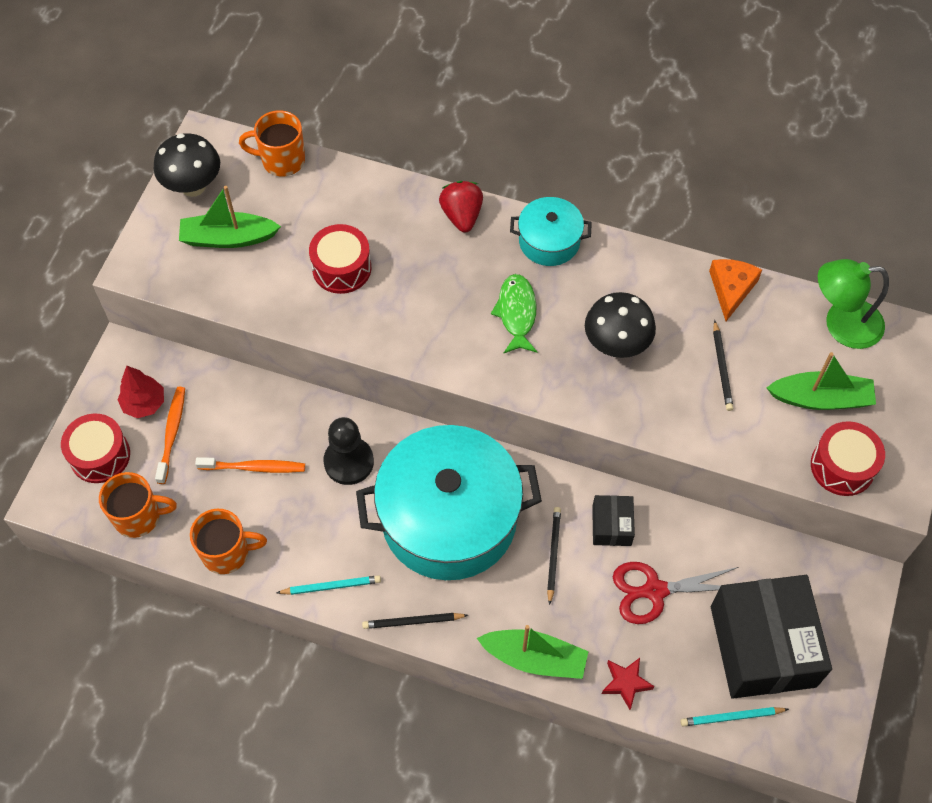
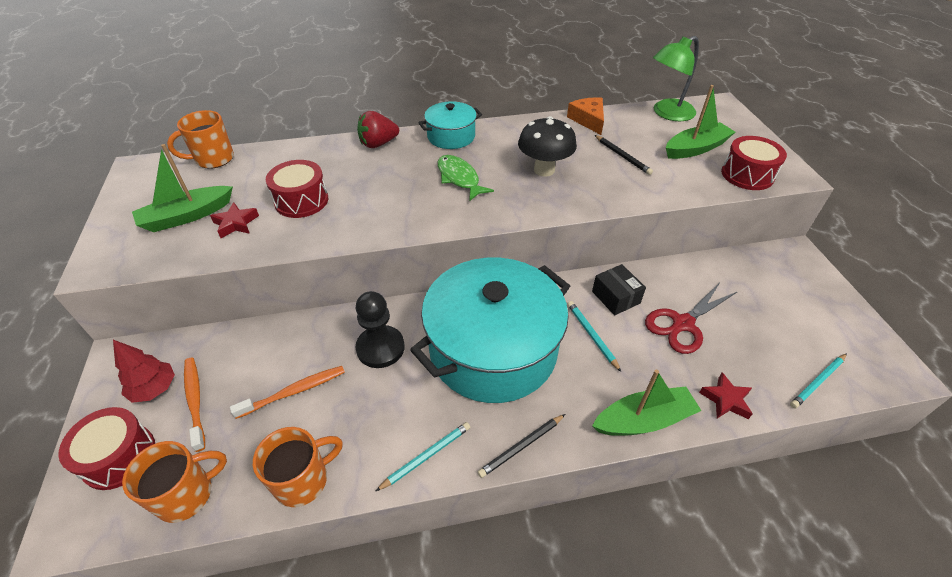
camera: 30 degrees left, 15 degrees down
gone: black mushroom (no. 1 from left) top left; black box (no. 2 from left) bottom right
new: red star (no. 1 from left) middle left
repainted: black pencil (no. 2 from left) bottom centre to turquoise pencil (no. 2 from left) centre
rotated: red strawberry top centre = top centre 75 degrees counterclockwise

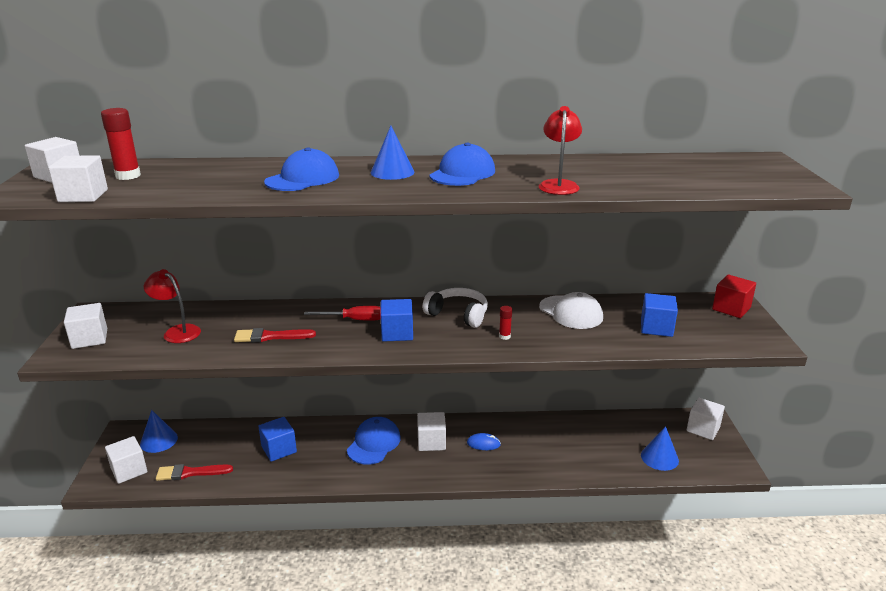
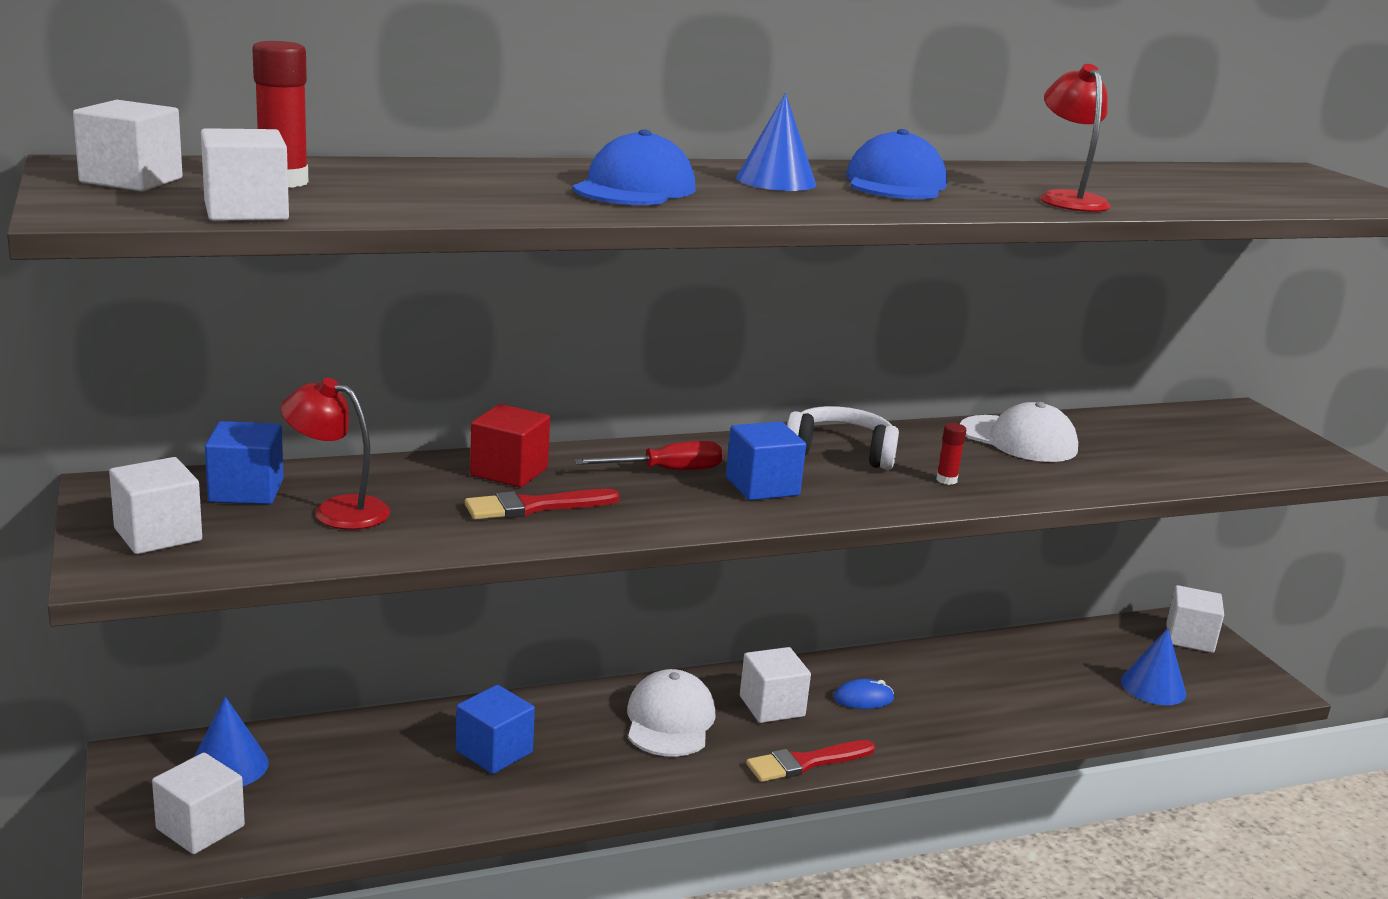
camera: 20 degrees left, 5 degrees down
shifted: red brush (no. 1 from left in the first image) bottom left to red brush (no. 2 from left) bottom centre; blue cube (no. 3 from left in the first image) middle right to blue cube (no. 1 from left) middle left; red cube middle right to centre
repainted: blue cap (no. 2 from left) bottom centre to white cap (no. 1 from left) bottom centre

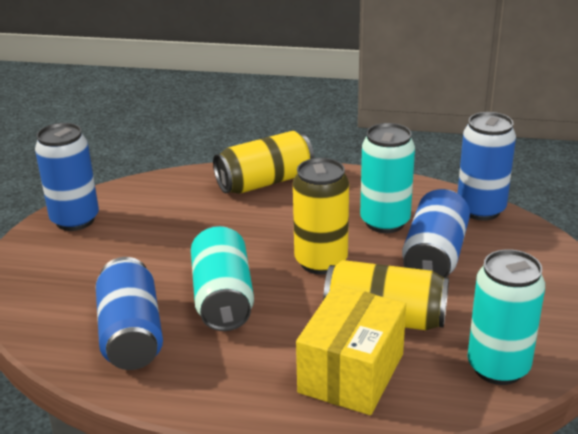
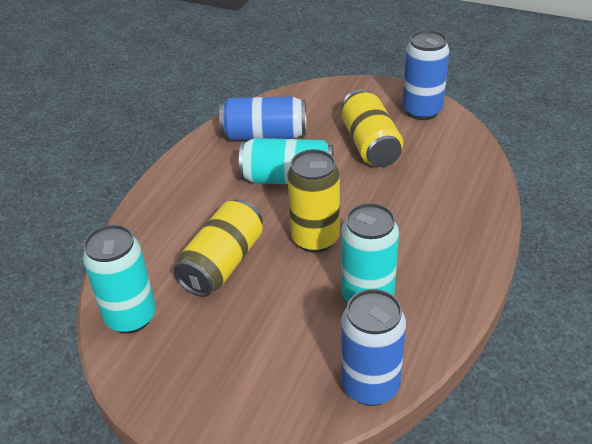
camera: 105 degrees right, 10 degrees up
gone: yellow box bottom centre; blue can (no. 3 from left) middle right
shifted: yellow can (no. 1 from left in the first image) centre to yellow can (no. 3 from left) top centre

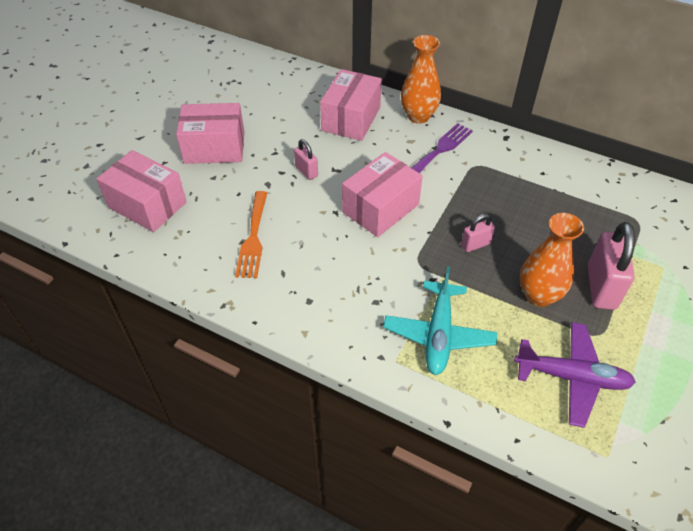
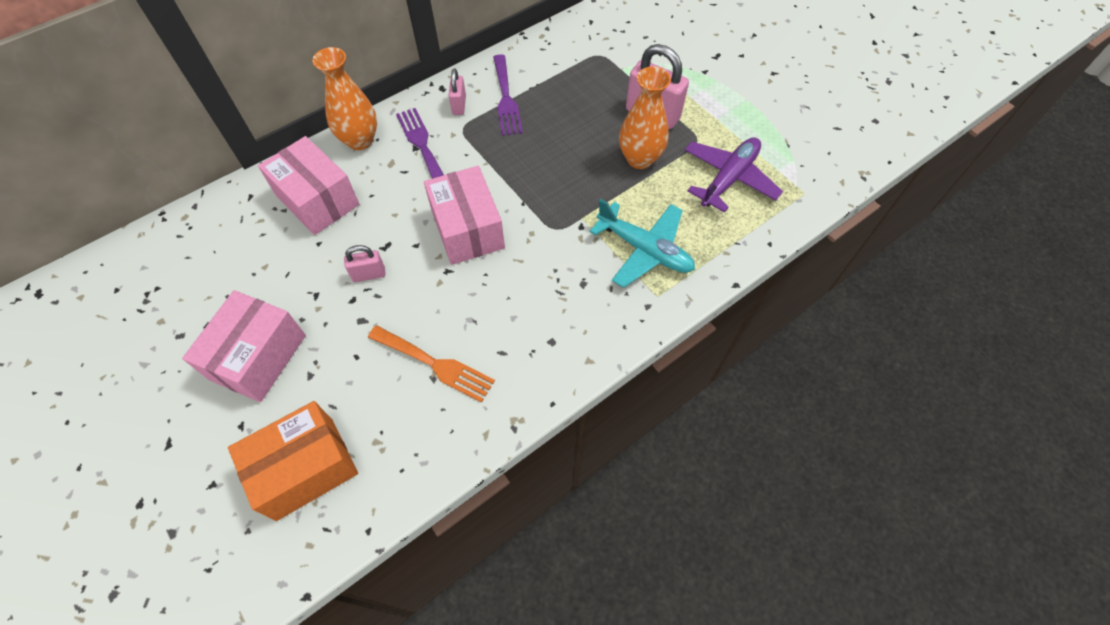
camera: 65 degrees left, 10 degrees up
new: purple fork (no. 2 from left) top centre
shifted: pink padlock (no. 2 from left) middle right to top centre
repainted: pink box (no. 1 from left) middle left to orange box bottom left

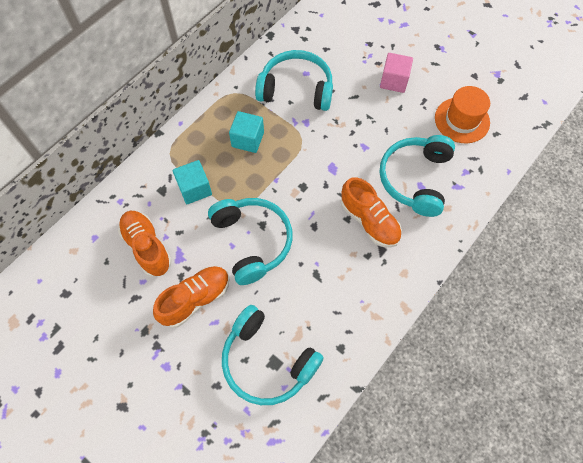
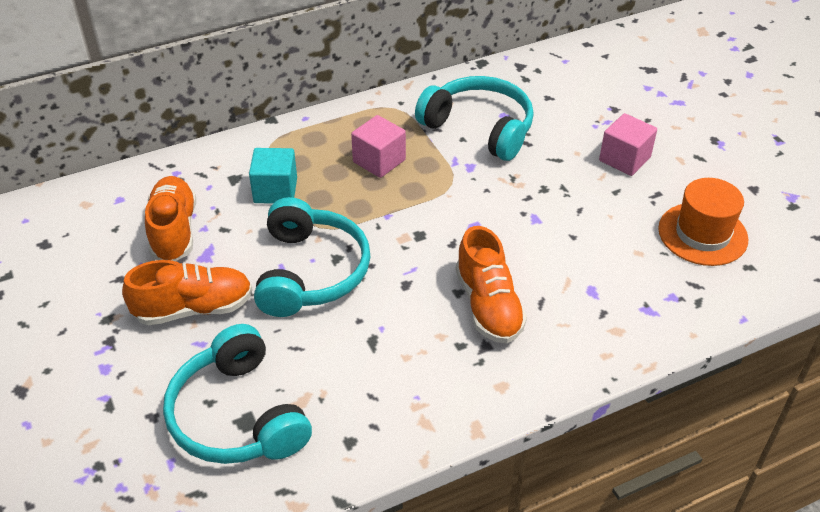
camera: 25 degrees right, 20 degrees down
gone: turquoise headphones (no. 4 from left) middle right
repainted: turquoise cube (no. 2 from left) top centre to pink cube (no. 1 from left) top centre

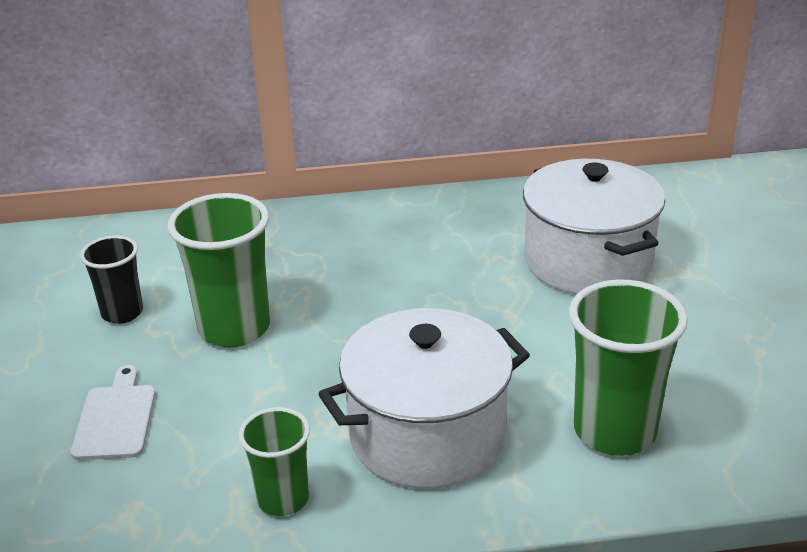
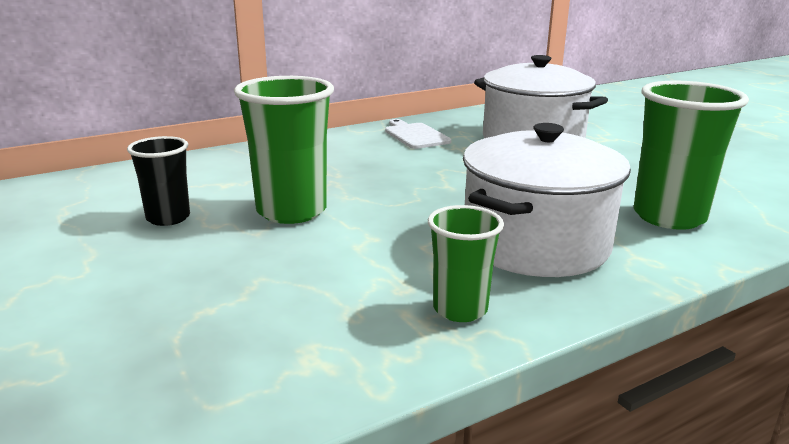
camera: 25 degrees left, 10 degrees down
shifted: white cutting board bottom left to top centre

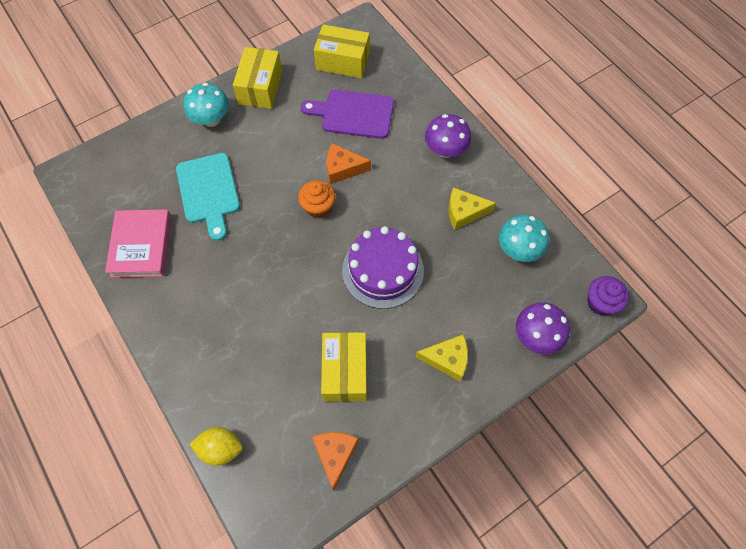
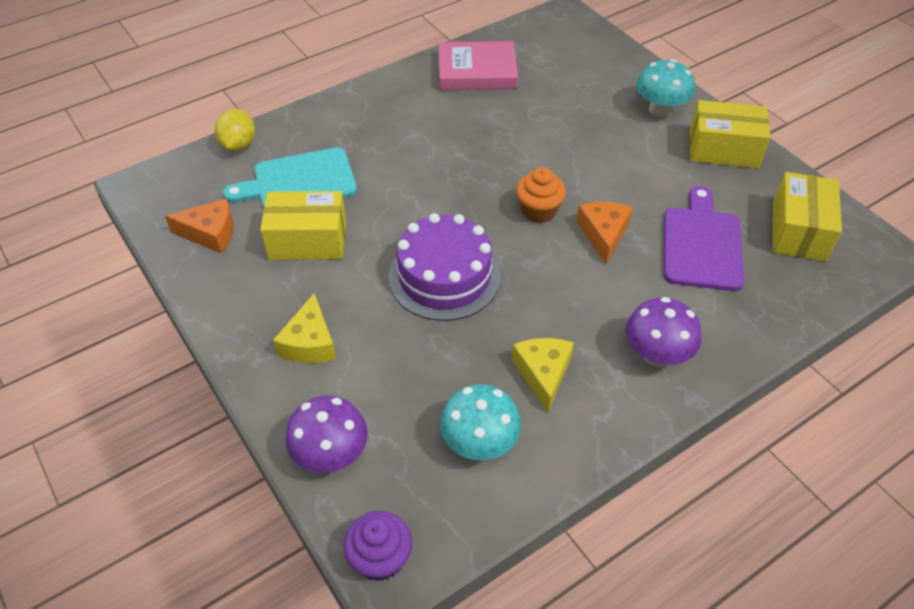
camera: 90 degrees right, 15 degrees down
shifted: turquoise cutting board middle left to top left

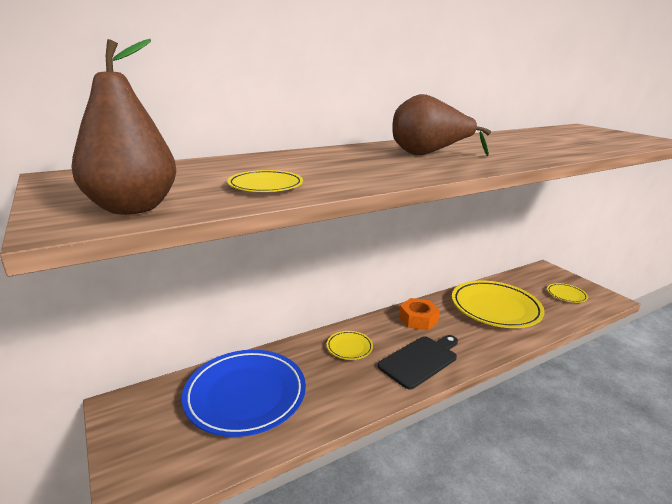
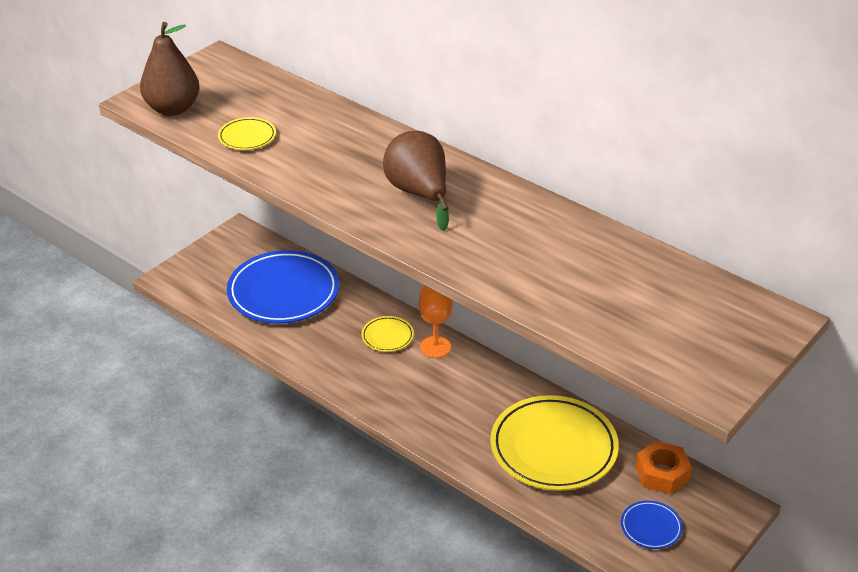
camera: 70 degrees right, 15 degrees up
gone: black cutting board bottom centre
new: orange goblet centre
shifted: orange nut centre to bottom right
repainted: yellow plate (no. 4 from left) middle right to blue plate (no. 2 from left) bottom right

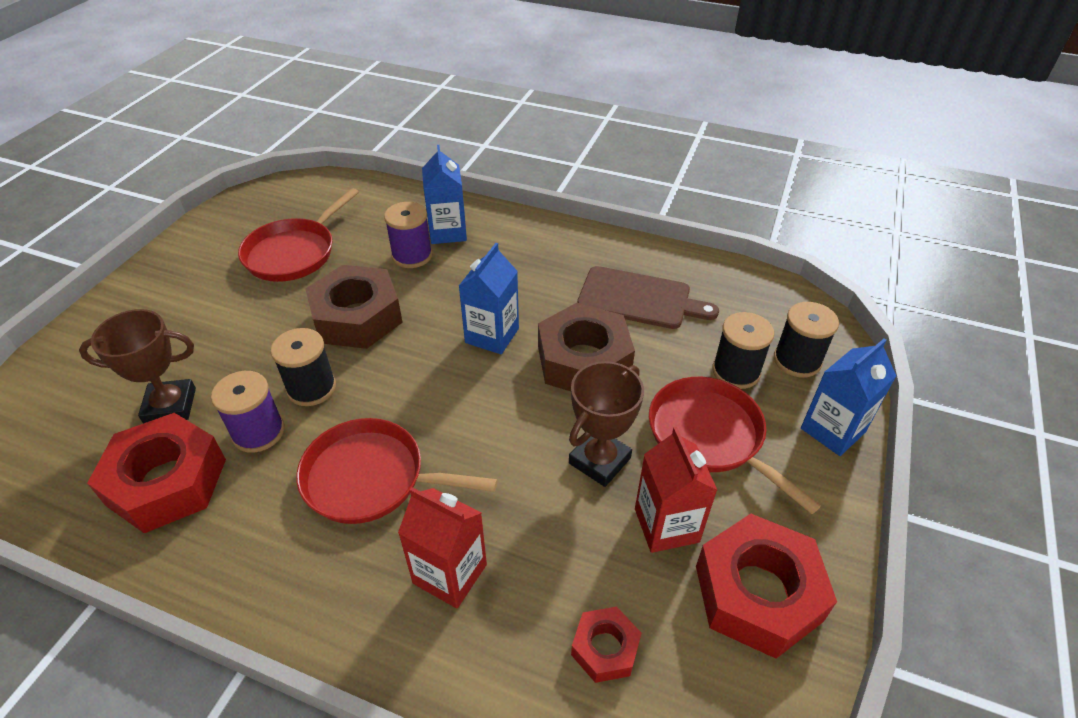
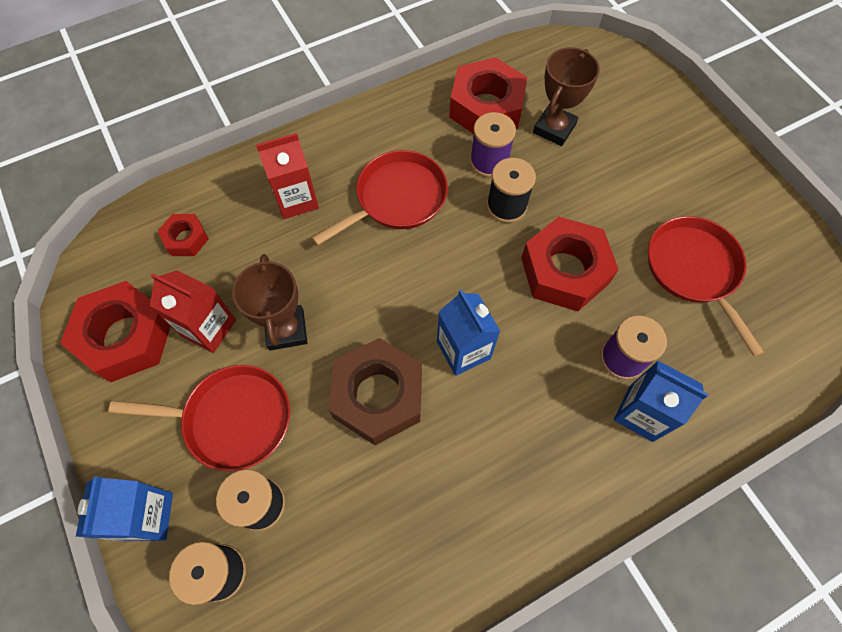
camera: 130 degrees right, 20 degrees up
gone: brown cutting board centre
repainted: brown nut (no. 1 from left) middle left to red nut (no. 4 from left) middle right

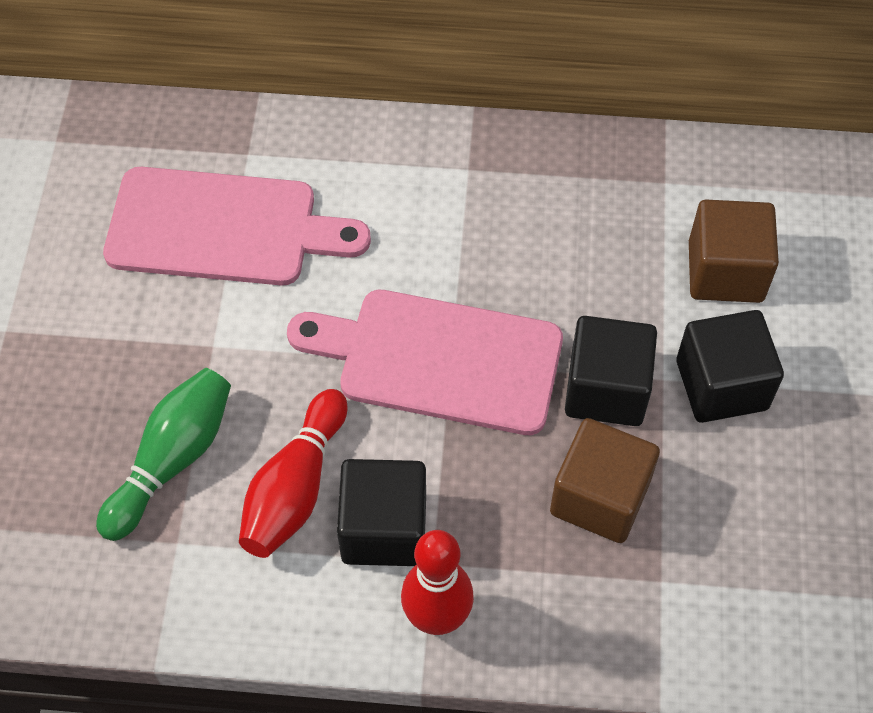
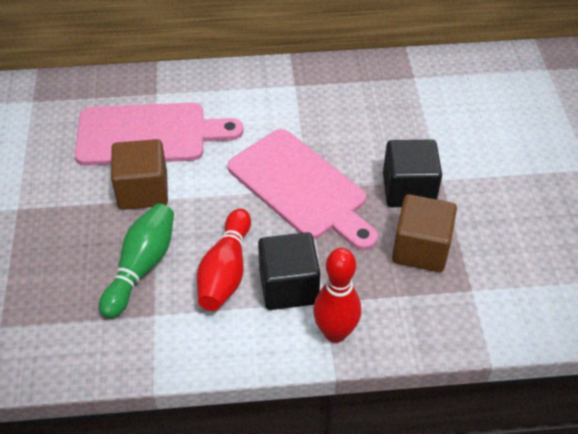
camera: 10 degrees left, 10 degrees down
gone: black cube (no. 3 from left) middle right
shifted: brown cube (no. 2 from left in the first image) middle right to brown cube (no. 1 from left) middle left
rotated: pink cutting board (no. 2 from left) centre = centre 135 degrees counterclockwise

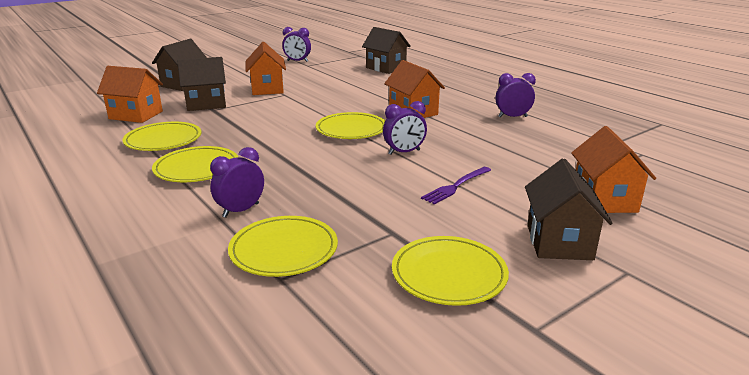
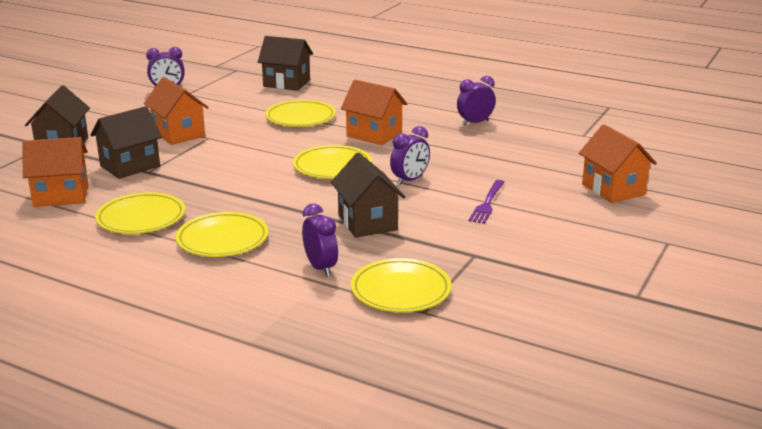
camera: 25 degrees left, 0 degrees up
shifted: yellow plate (no. 5 from left in the first image) bottom centre to yellow plate (no. 3 from left) top centre; brown house (no. 4 from left) middle right to centre
rotated: purple clock (no. 1 from left in the first image) middle left = centre 135 degrees clockwise

